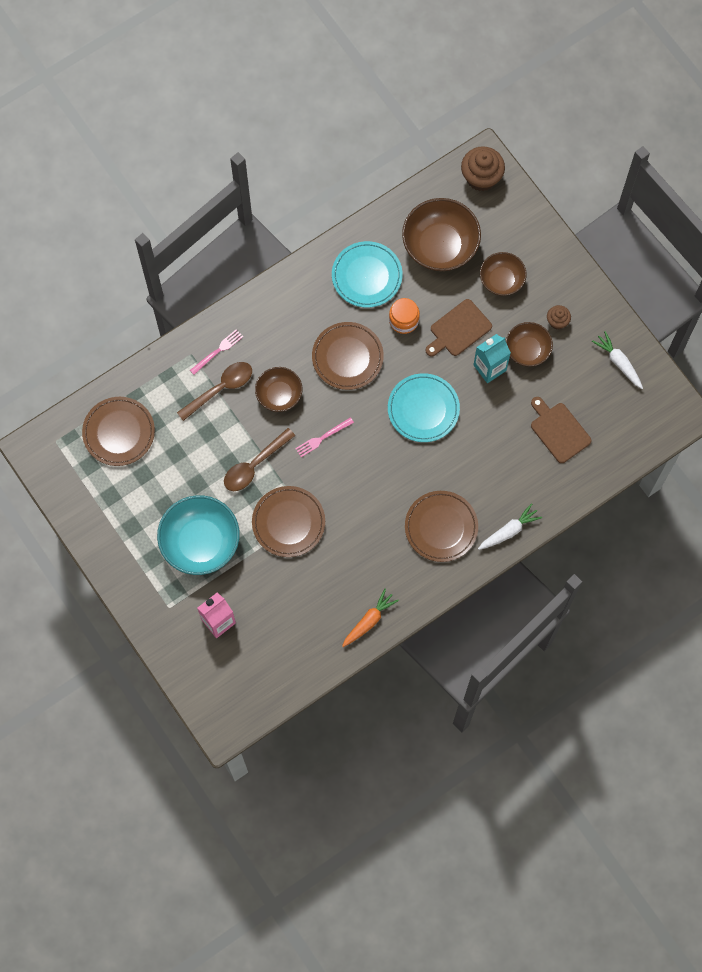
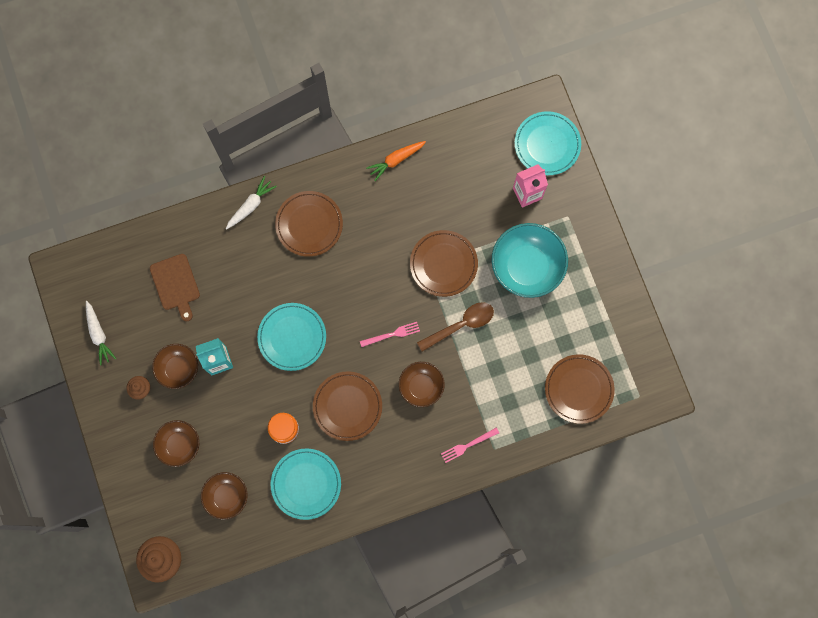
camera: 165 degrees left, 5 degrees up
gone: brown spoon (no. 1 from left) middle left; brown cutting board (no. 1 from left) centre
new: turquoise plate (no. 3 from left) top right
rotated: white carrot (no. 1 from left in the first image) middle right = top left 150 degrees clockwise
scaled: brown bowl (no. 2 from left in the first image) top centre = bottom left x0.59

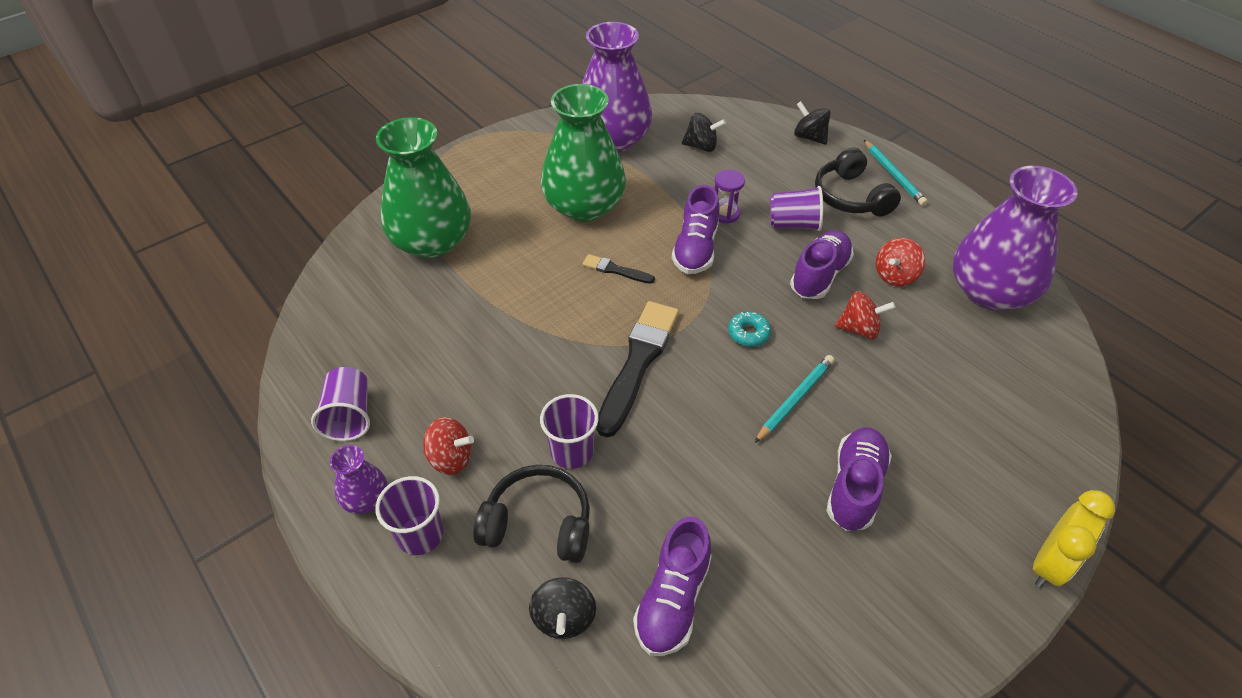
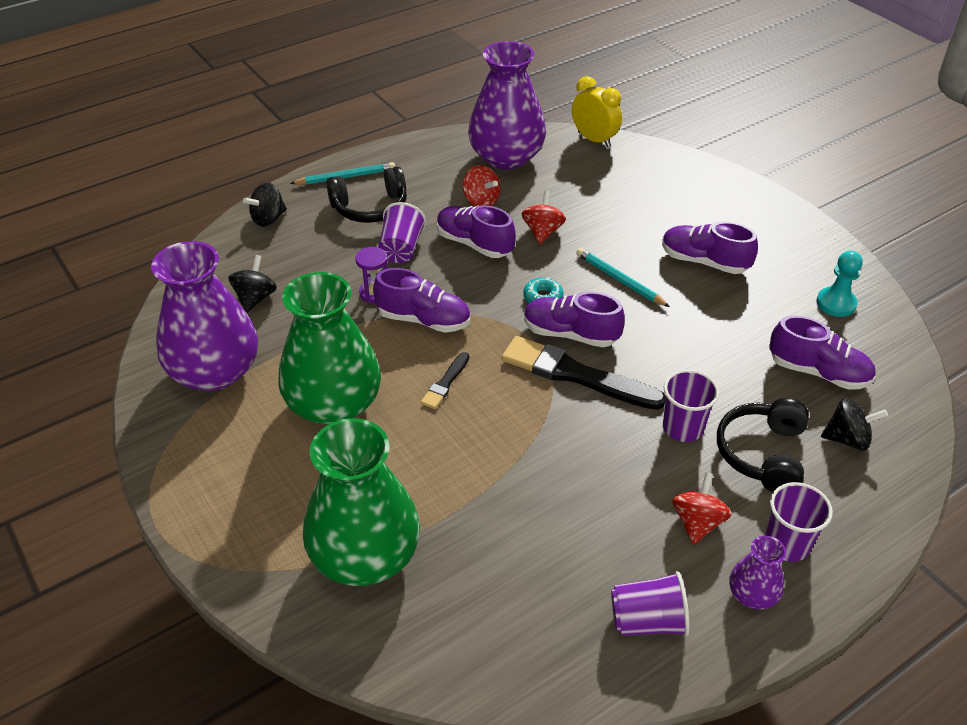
camera: 85 degrees left, 5 degrees down
new: purple shoe (no. 3 from left) centre; turquoise pawn middle right
shifted: yellow clock bottom right to top centre

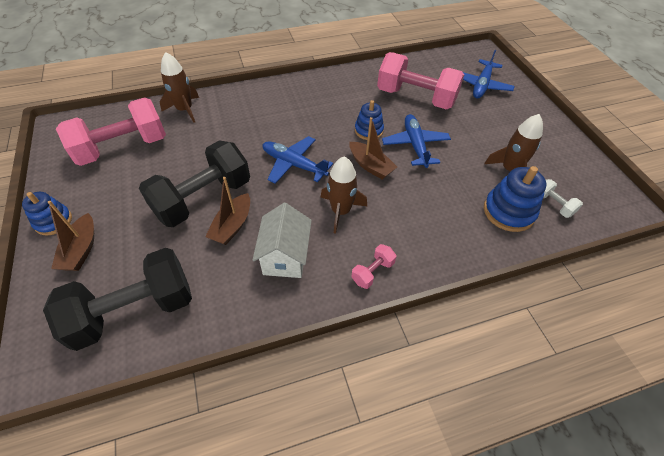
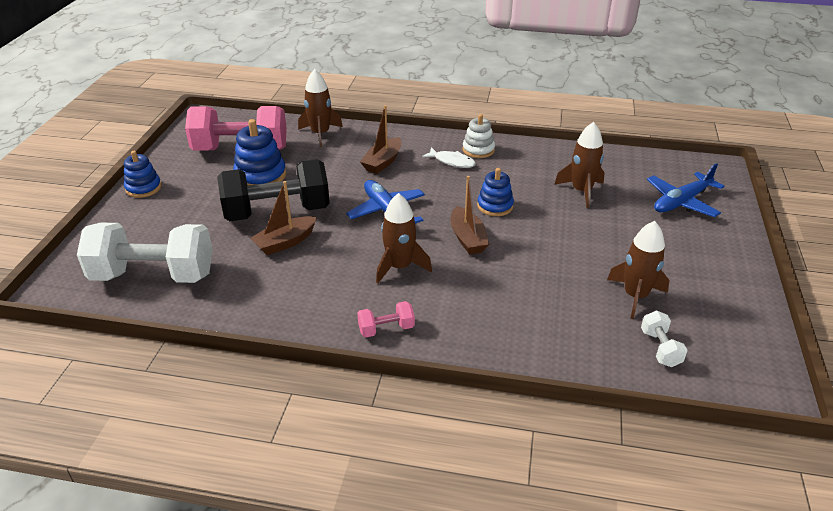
camera: 30 degrees right, 15 degrees down
gone: white house centre; blue plane (no. 2 from left) top centre
new: white fish top centre; white stacking toy top centre
shifted: brown boat (no. 1 from left in the first image) middle left to brown boat (no. 2 from left) top centre; blue stacking toy (no. 3 from left in the first image) middle right to blue stacking toy (no. 2 from left) top left
swapped: pink dumbbell (no. 3 from left) top centre to brown rocket (no. 3 from left) top right
repainted: black dumbbell (no. 1 from left) middle left to white dumbbell (no. 1 from left) middle left

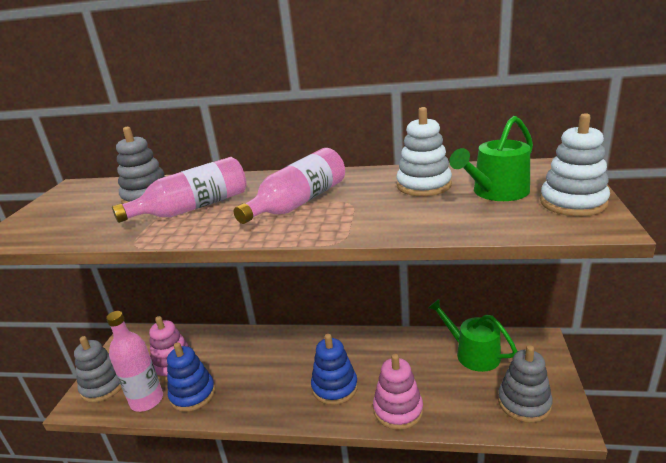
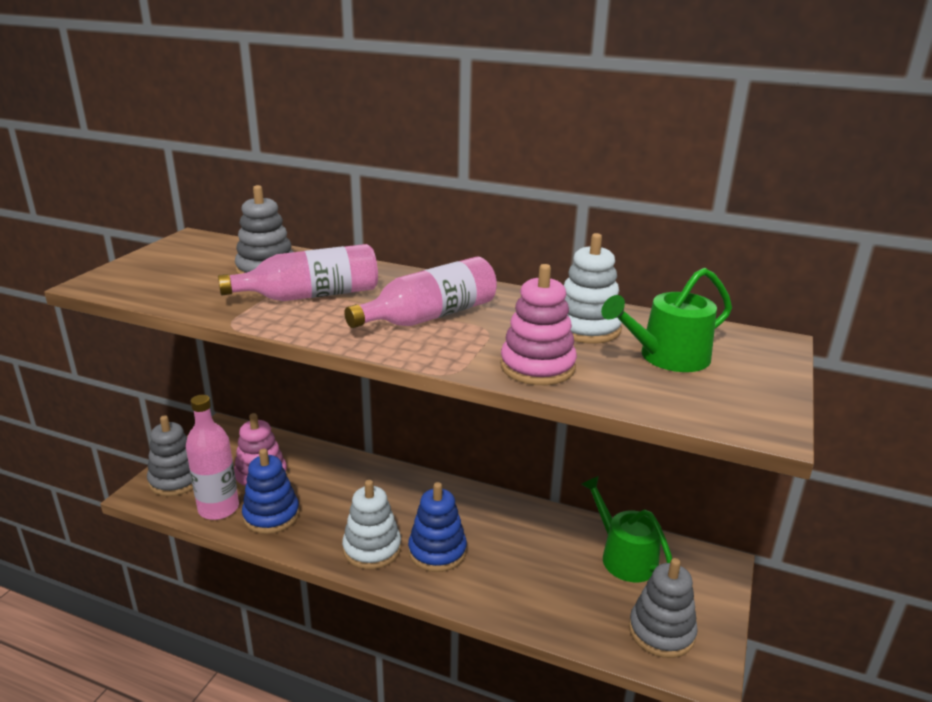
camera: 10 degrees right, 0 degrees up
shifted: pink stacking toy (no. 2 from left) bottom centre to centre; white stacking toy (no. 2 from left in the first image) middle right to white stacking toy (no. 1 from left) bottom centre

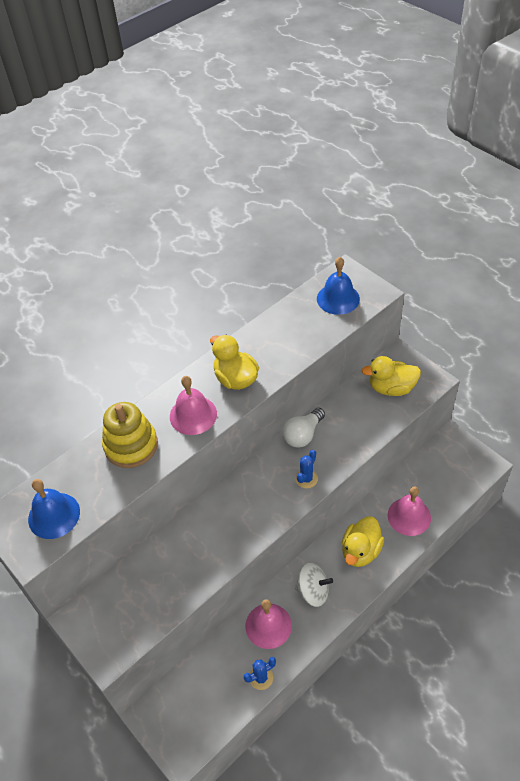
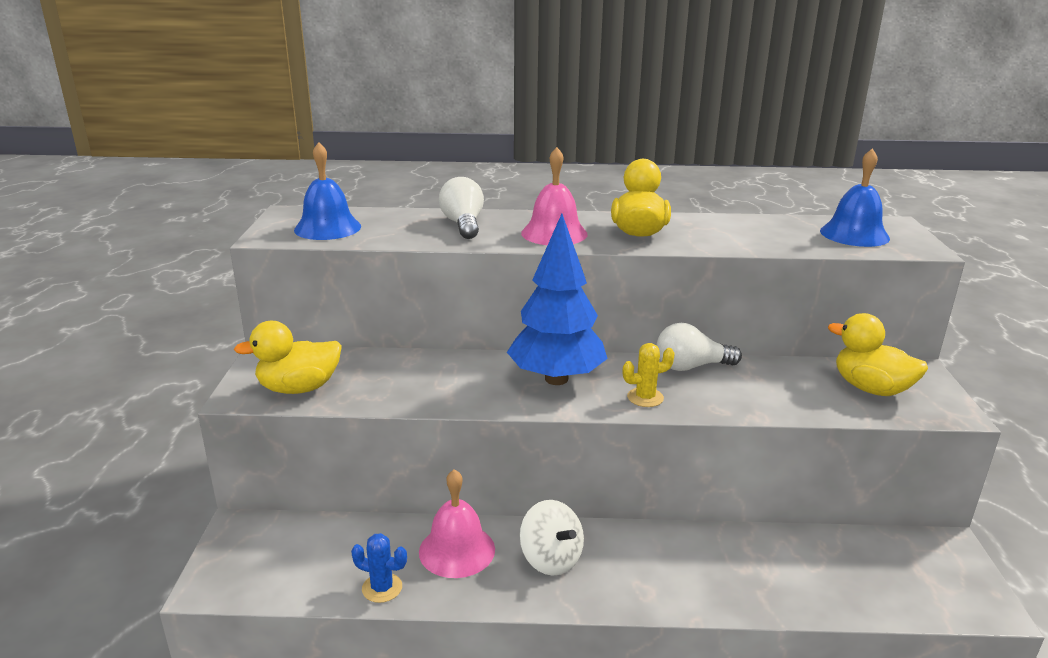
camera: 40 degrees right, 25 degrees down
gone: pink bell (no. 3 from left) middle right
new: blue tree centre
shifted: yellow duck (no. 2 from left in the first image) bottom right to yellow duck (no. 1 from left) middle left
swapped: yellow stacking toy middle left to white light bulb (no. 1 from left) top centre
repainted: blue cactus (no. 2 from left) centre to yellow cactus centre

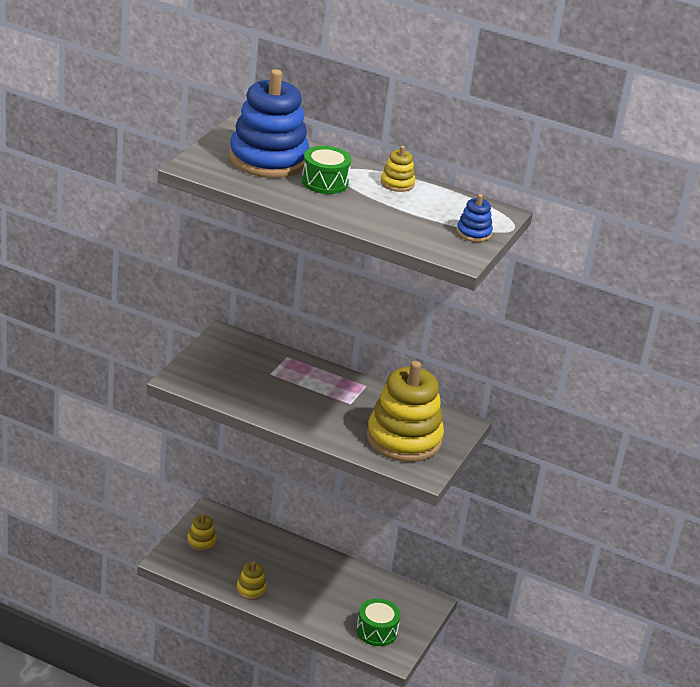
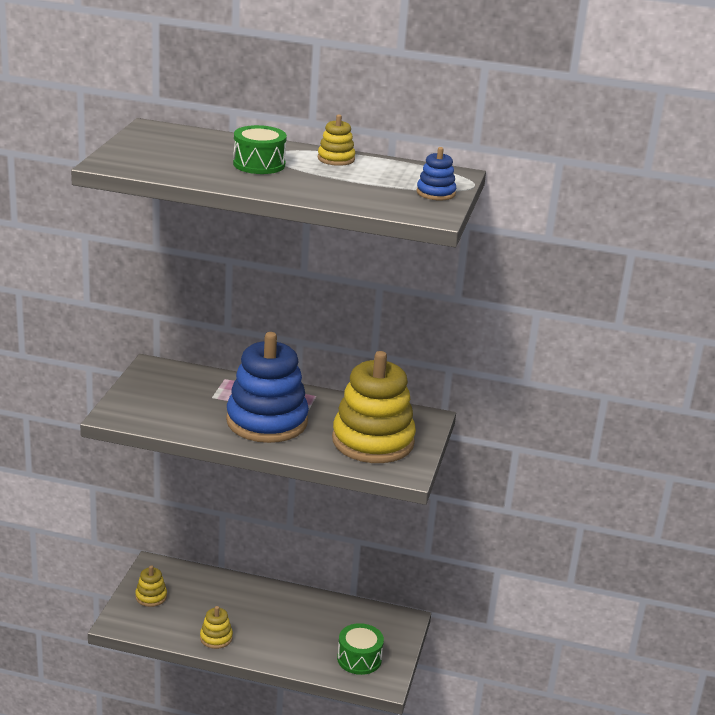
camera: 10 degrees left, 5 degrees down
shifted: blue stacking toy (no. 1 from left) top centre to centre

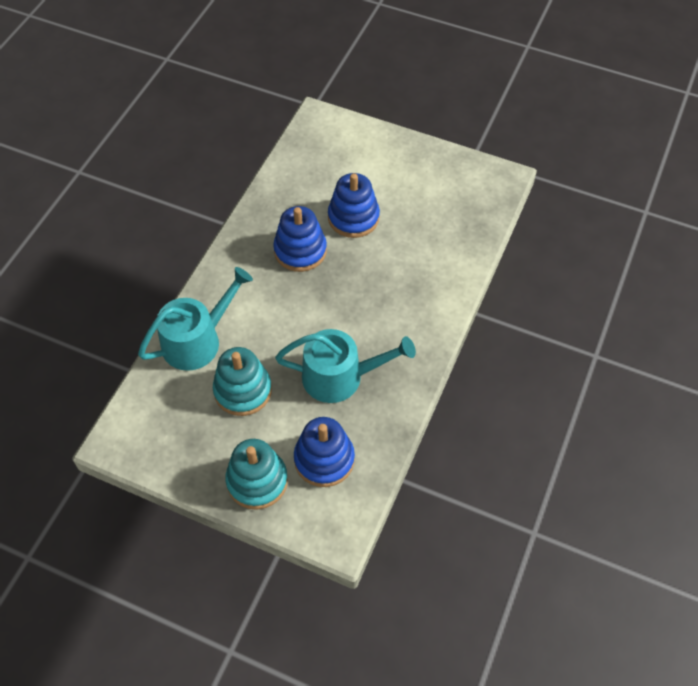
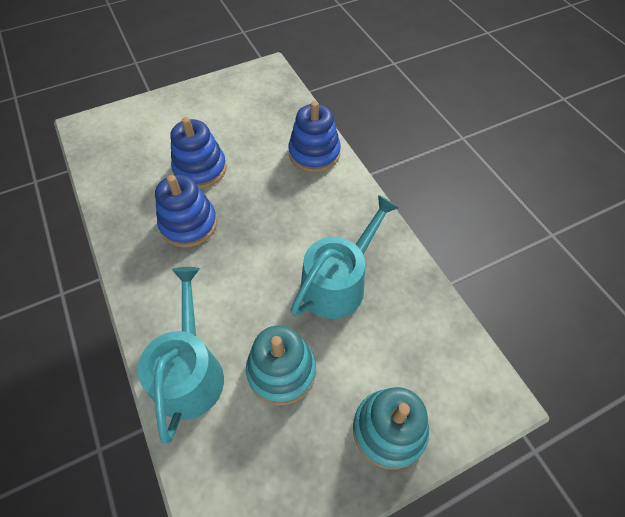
camera: 50 degrees left, 0 degrees up
shifted: blue stacking toy (no. 2 from left in the first image) centre to blue stacking toy (no. 3 from left) top centre

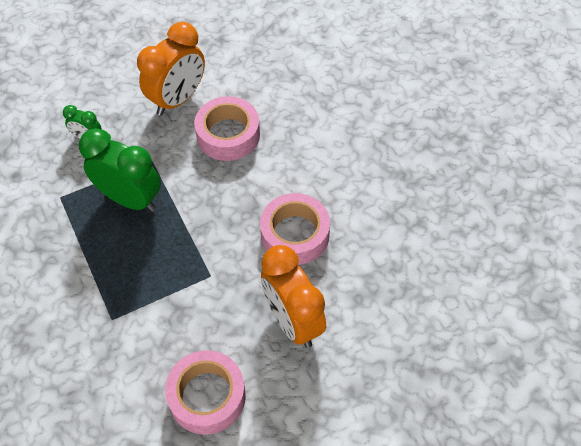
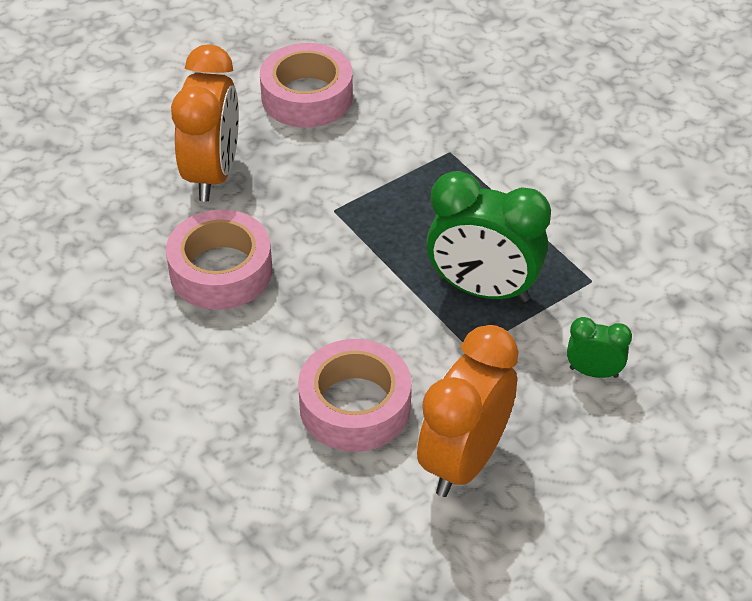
camera: 170 degrees right, 10 degrees down
rotated: orange clock (no. 2 from left in the first image) centre = top left 45 degrees clockwise

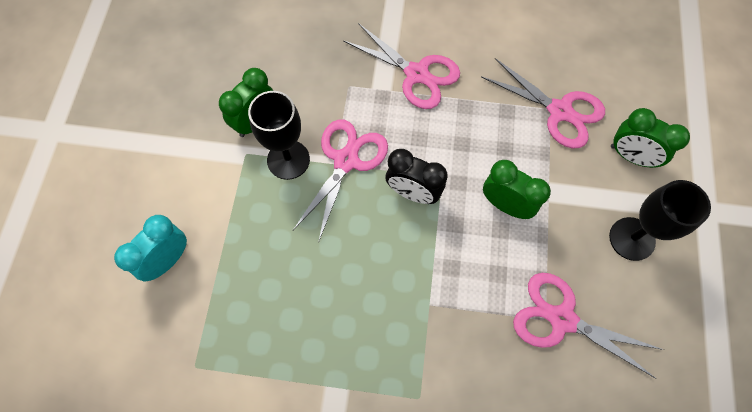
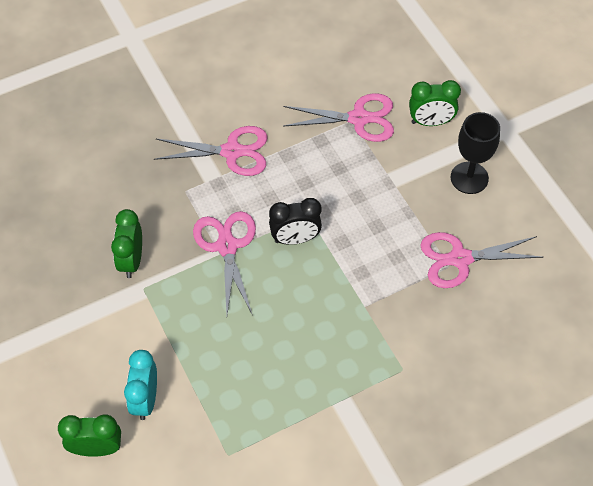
camera: 35 degrees left, 10 degrees down
gone: black goblet (no. 1 from left) top centre
shifted: green clock (no. 2 from left in the first image) middle right to green clock (no. 1 from left) bottom left

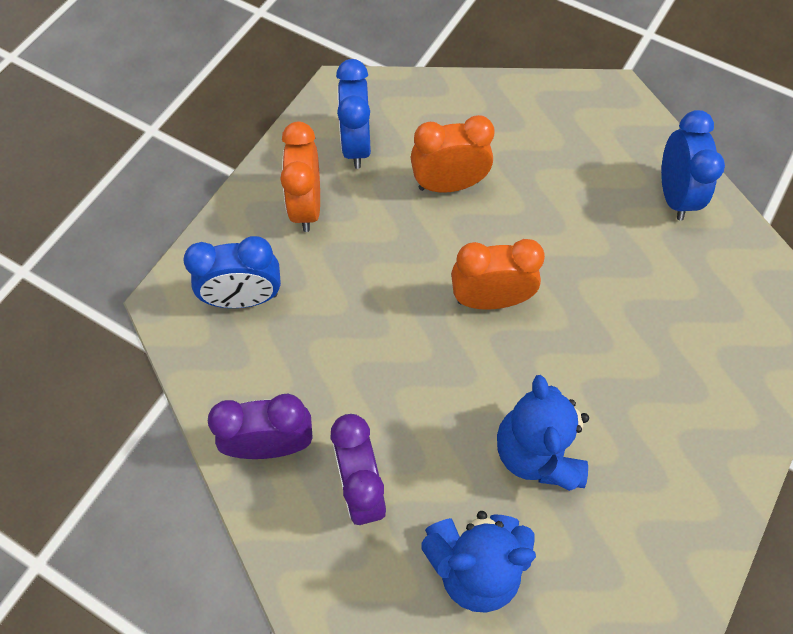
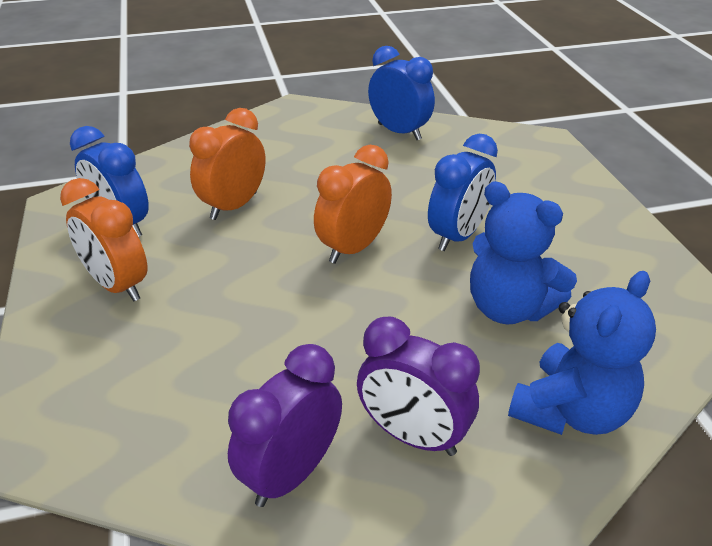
camera: 45 degrees left, 25 degrees down
shifted: blue clock (no. 1 from left in the first image) middle left to blue clock (no. 3 from left) centre

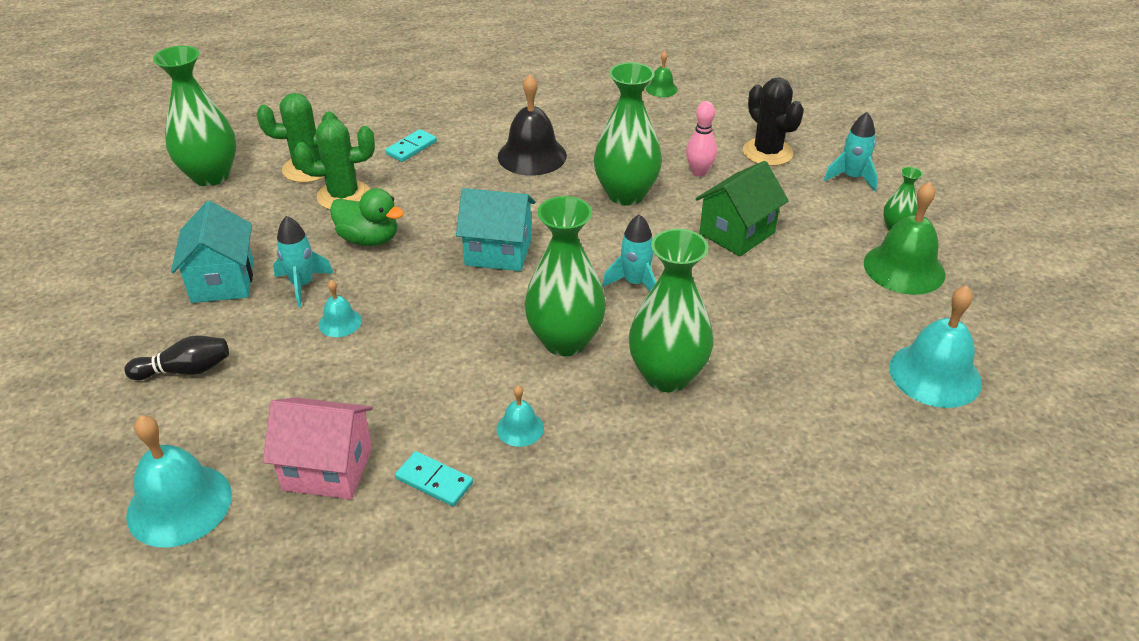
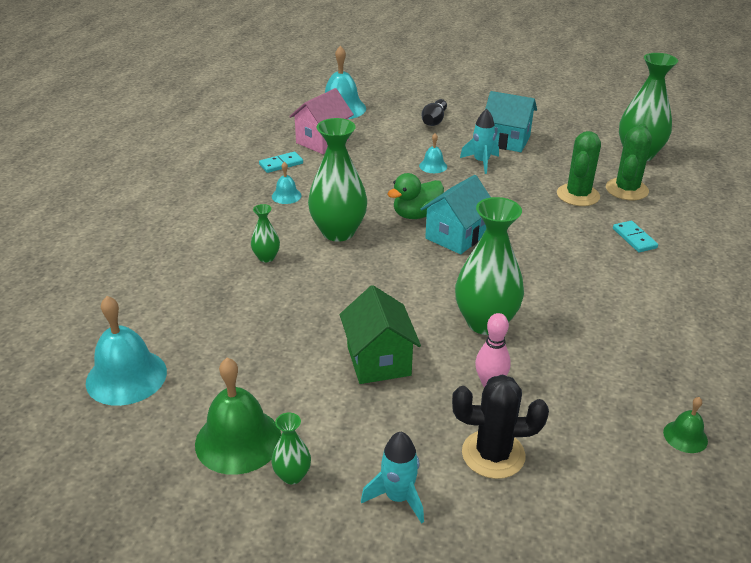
camera: 120 degrees right, 5 degrees down
gone: black bell top centre; turquoise rocket (no. 2 from left) centre
shifted: green duck middle left to centre
scaled: green vase (no. 4 from left in the first image) centre = centre x0.47

